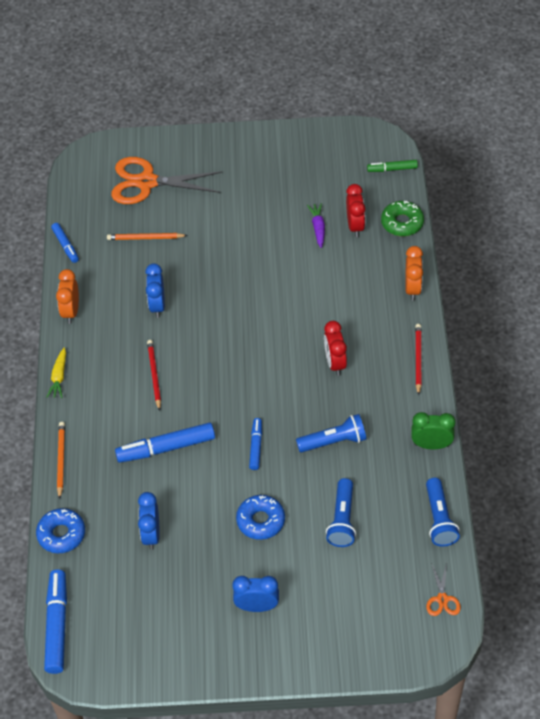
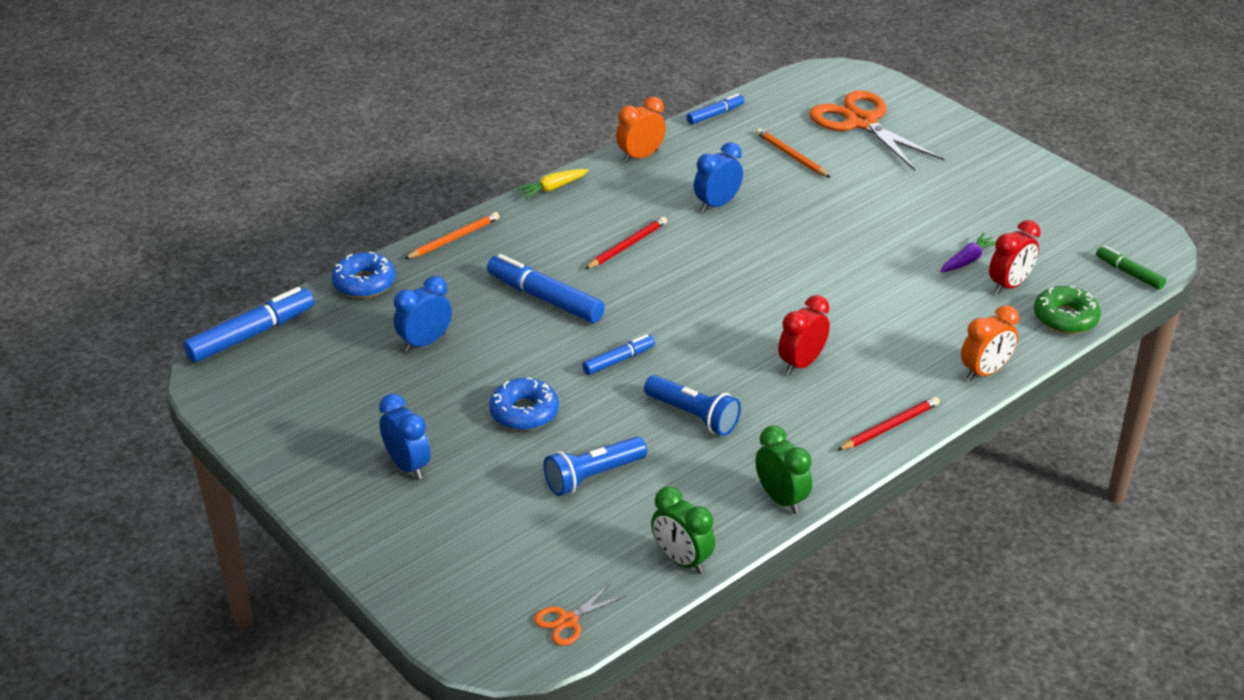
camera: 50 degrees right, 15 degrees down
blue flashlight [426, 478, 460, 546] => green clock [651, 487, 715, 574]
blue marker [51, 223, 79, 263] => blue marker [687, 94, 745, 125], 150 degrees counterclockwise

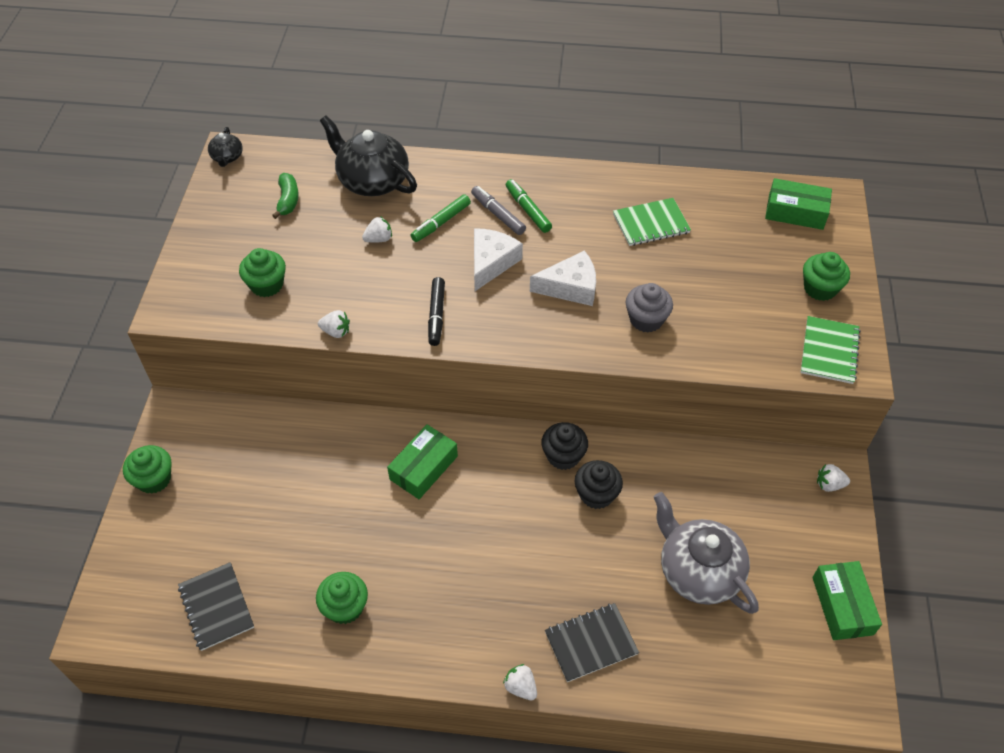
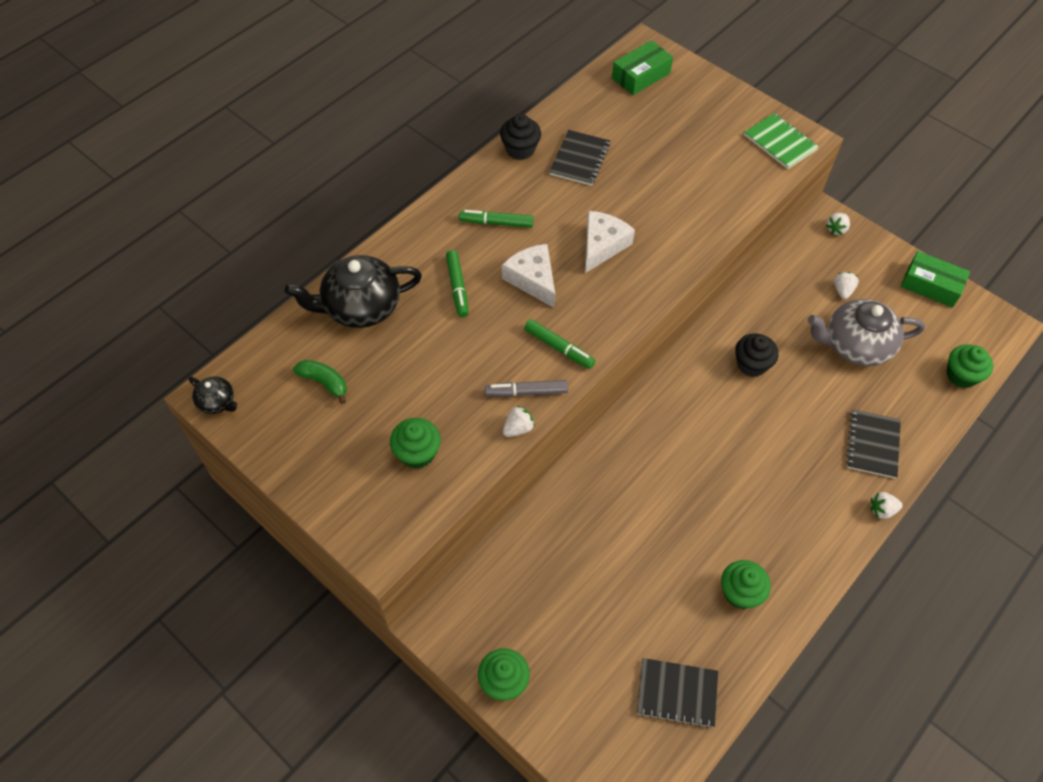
camera: 55 degrees left, 5 degrees up
green box [387, 424, 458, 499] => nothing
grey cupcake [626, 283, 673, 333] => nothing
white strawberry [362, 216, 392, 243] => white strawberry [834, 272, 859, 299], move
grey marker [471, 186, 526, 235] => grey marker [485, 380, 568, 397], move
black cupcake [542, 422, 588, 470] => black cupcake [500, 114, 541, 160], move
green cupcake [803, 252, 850, 301] => green cupcake [946, 344, 993, 388], move
black marker [428, 277, 445, 346] => green marker [524, 319, 595, 369]
green notebook [613, 198, 691, 246] => black notebook [549, 130, 610, 186]

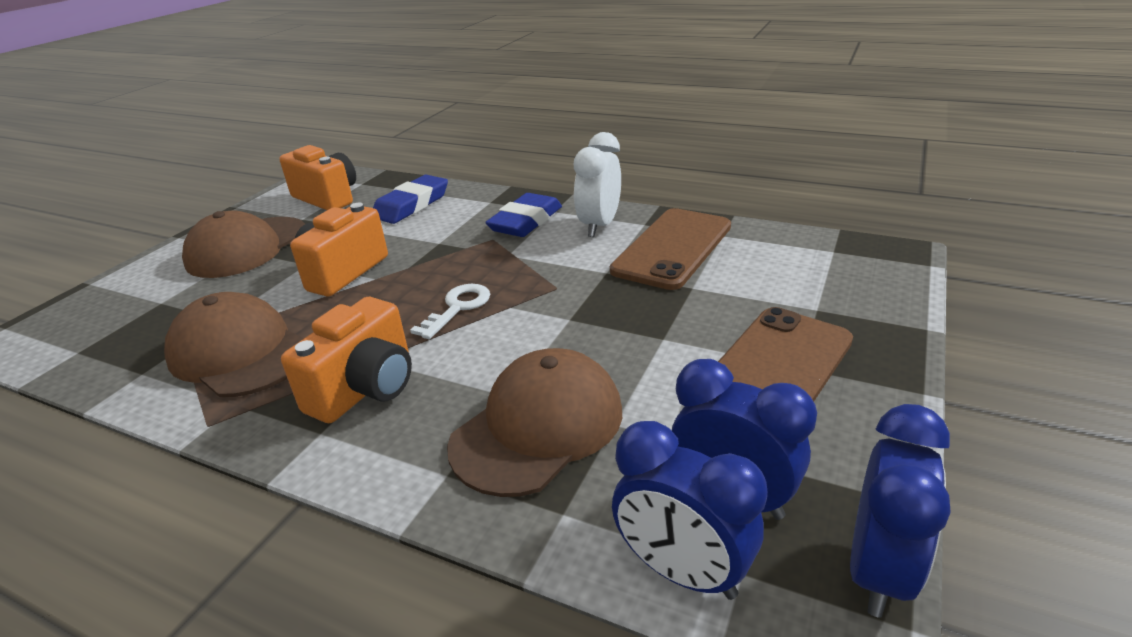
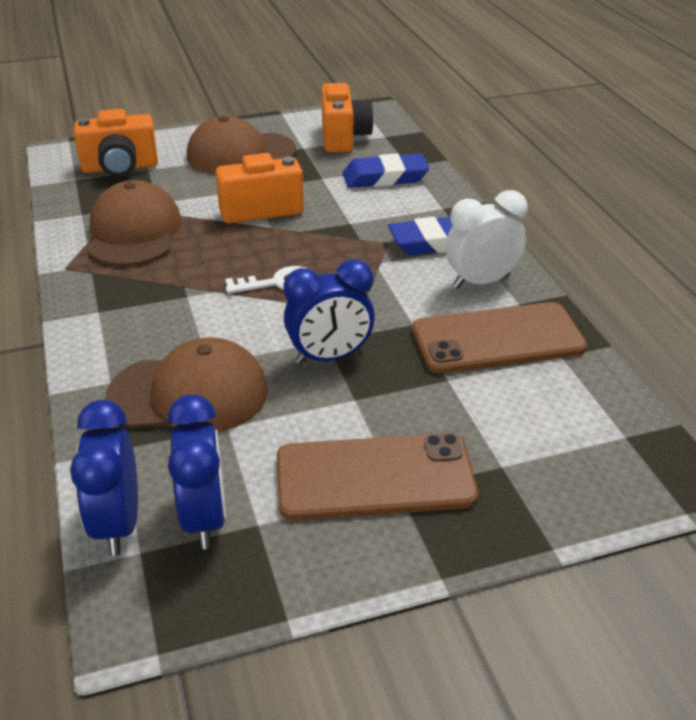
camera: 45 degrees right, 5 degrees up
orange camera [281, 297, 412, 423] => orange camera [74, 109, 158, 177], move
blue clock [850, 404, 950, 618] => blue clock [283, 259, 375, 364], move

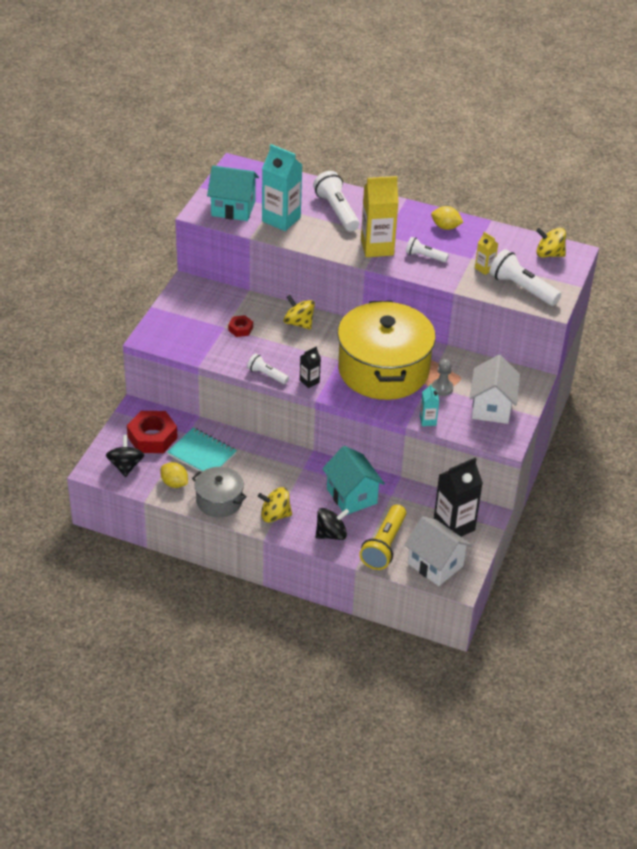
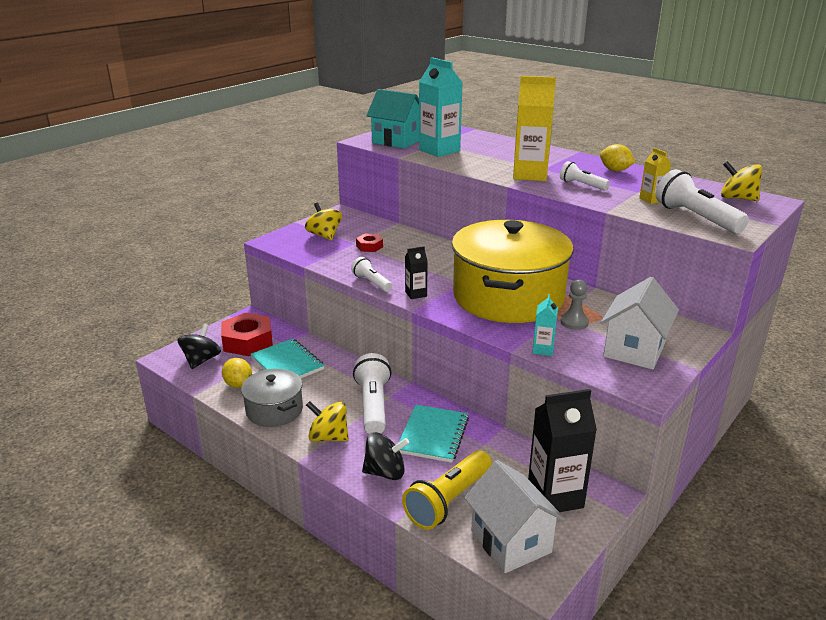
camera: 20 degrees right, 15 degrees down
yellow spinning top [283, 295, 315, 330] => yellow spinning top [305, 203, 342, 241], move
white flashlight [313, 171, 359, 232] => white flashlight [353, 353, 392, 434], move
turquoise house [322, 446, 385, 515] => turquoise notebook [399, 405, 469, 463]

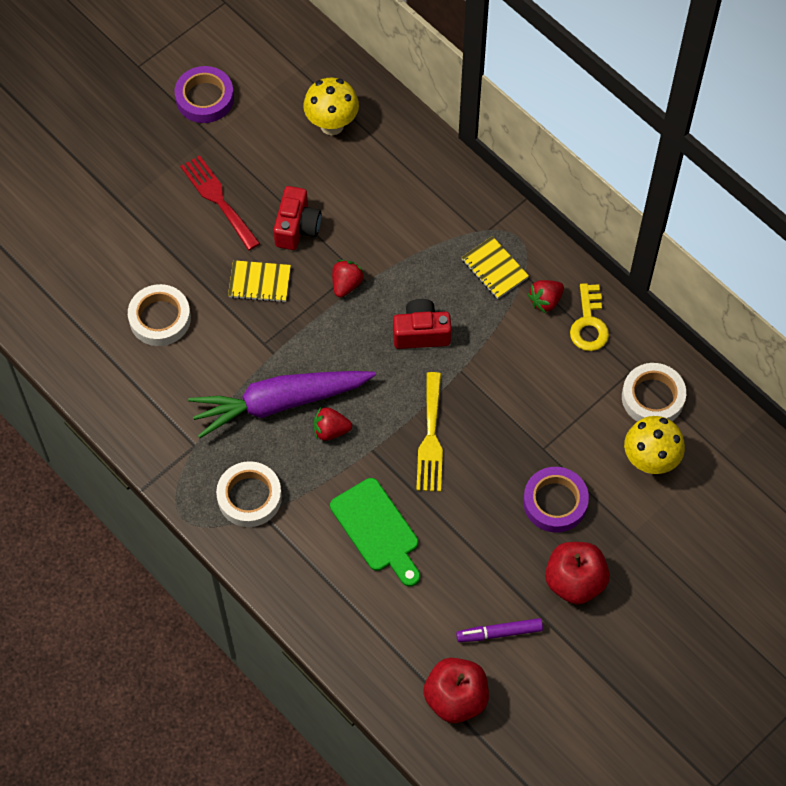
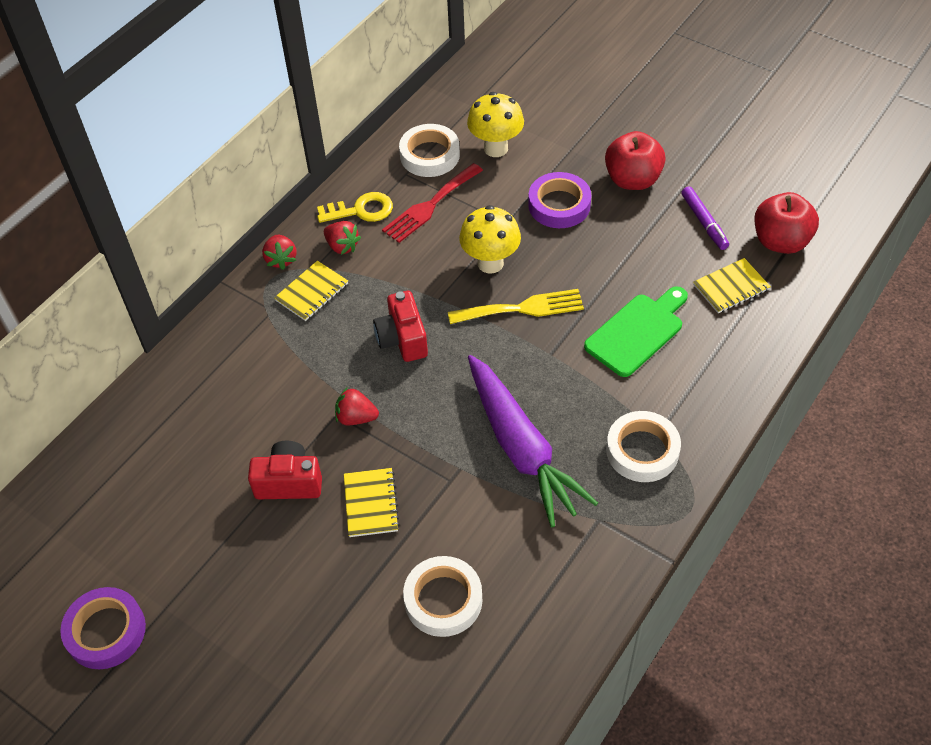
camera: 100 degrees left, 10 degrees down
nothing => yellow notebook [693, 258, 771, 313]
red fork [180, 155, 260, 250] => red fork [382, 163, 483, 243], move
yellow mushroom [303, 78, 359, 135] => yellow mushroom [459, 205, 521, 274], move
red strawberry [313, 407, 352, 441] => red strawberry [262, 235, 296, 270], move

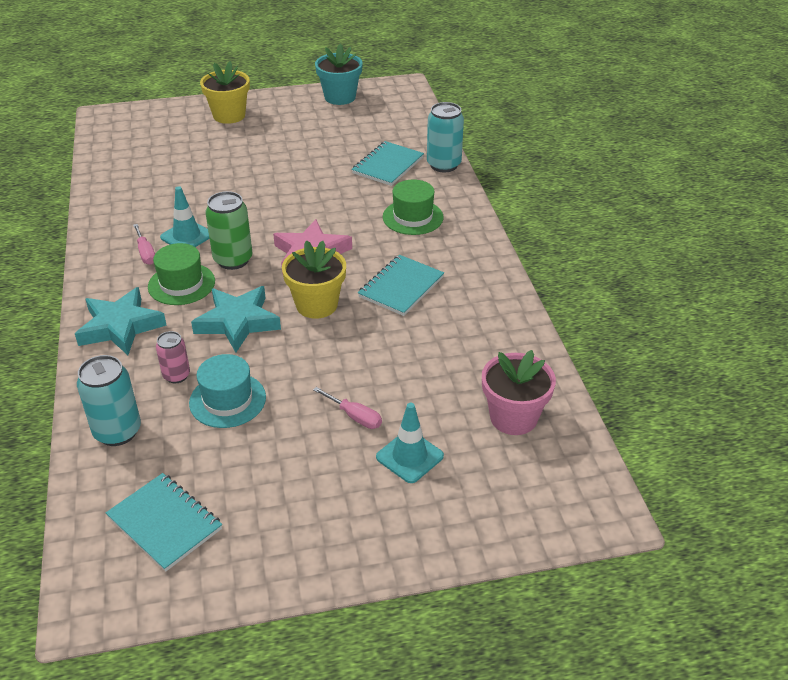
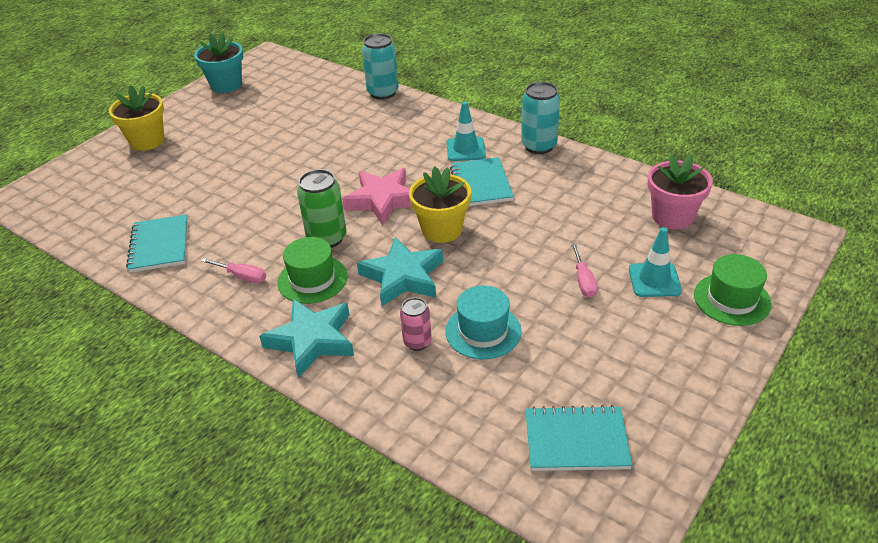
camera: 40 degrees left, 0 degrees up
turquoise can [77, 355, 141, 446] => turquoise can [521, 82, 560, 154], move
turquoise traffic cone [160, 186, 209, 247] => turquoise traffic cone [446, 101, 486, 161], move
turquoise notebook [352, 141, 424, 186] => turquoise notebook [126, 215, 188, 273], move
green hat [383, 179, 444, 235] => green hat [694, 254, 772, 326], move
pink screwdriver [313, 387, 382, 429] => pink screwdriver [571, 244, 597, 298], 90 degrees clockwise

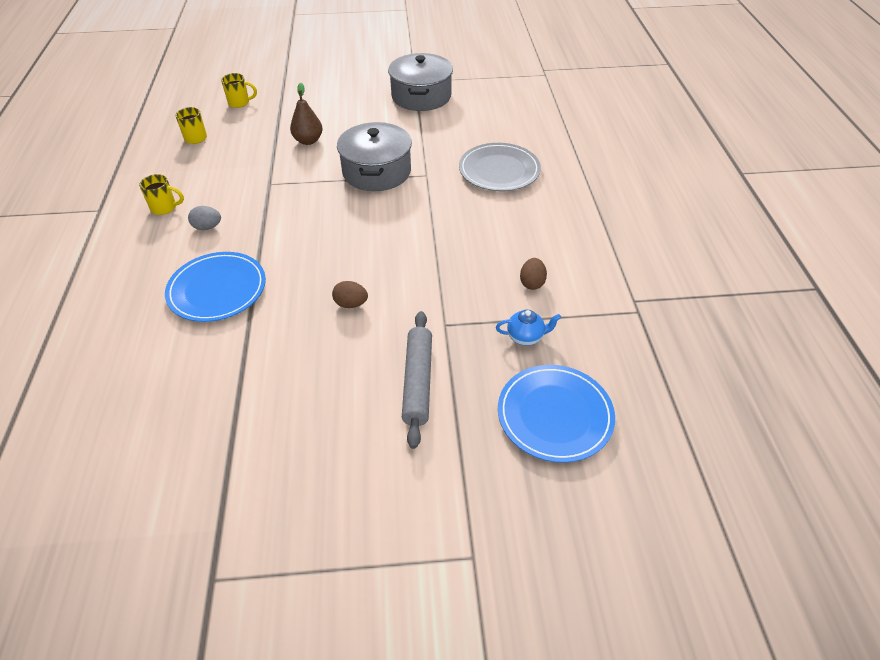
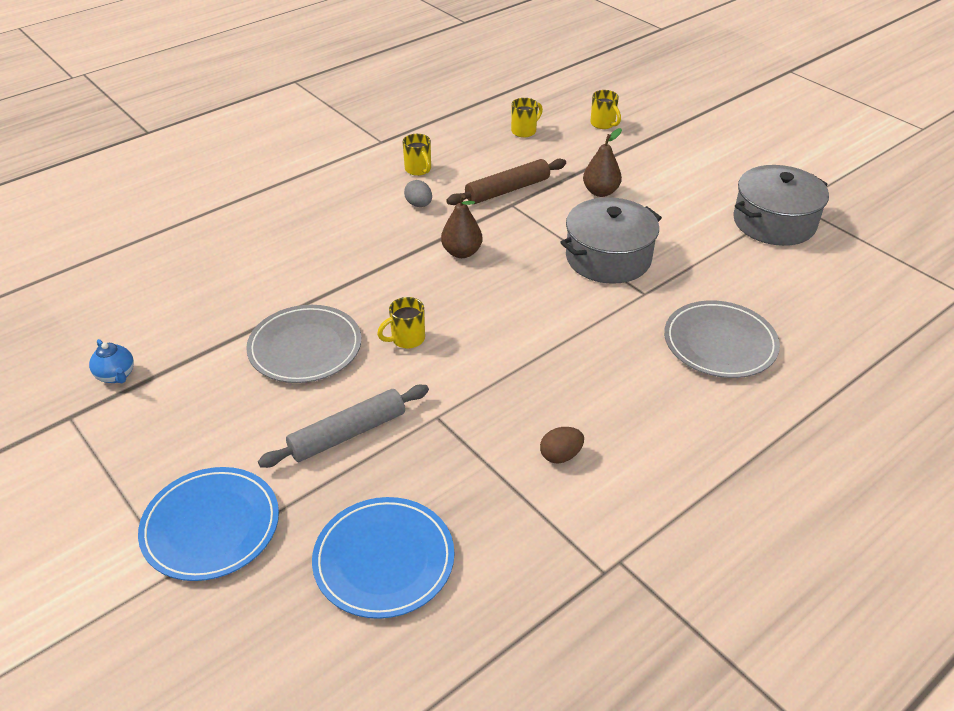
camera: 55 degrees right, 5 degrees down
nothing => grey plate [246, 305, 361, 383]
nothing => brown pear [441, 195, 482, 258]
nothing => brown rolling pin [446, 159, 566, 205]
blue plate [165, 252, 266, 322] => blue plate [138, 467, 279, 581], move
blue teapot [496, 310, 561, 346] => blue teapot [89, 339, 134, 383], move
brown egg [332, 281, 368, 308] => yellow mug [377, 297, 425, 349]

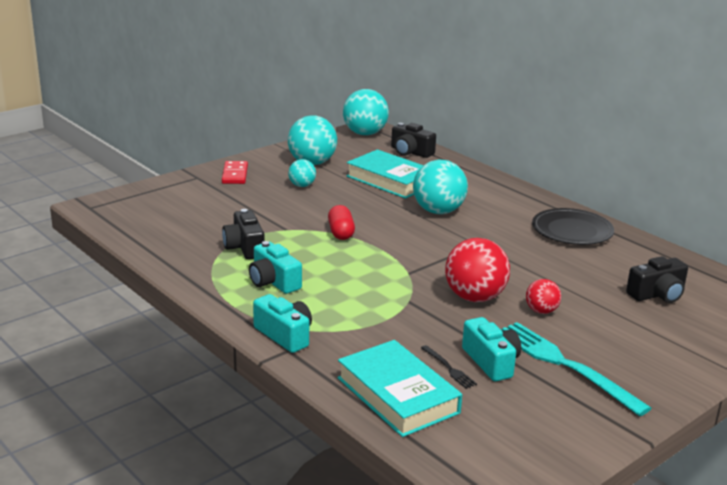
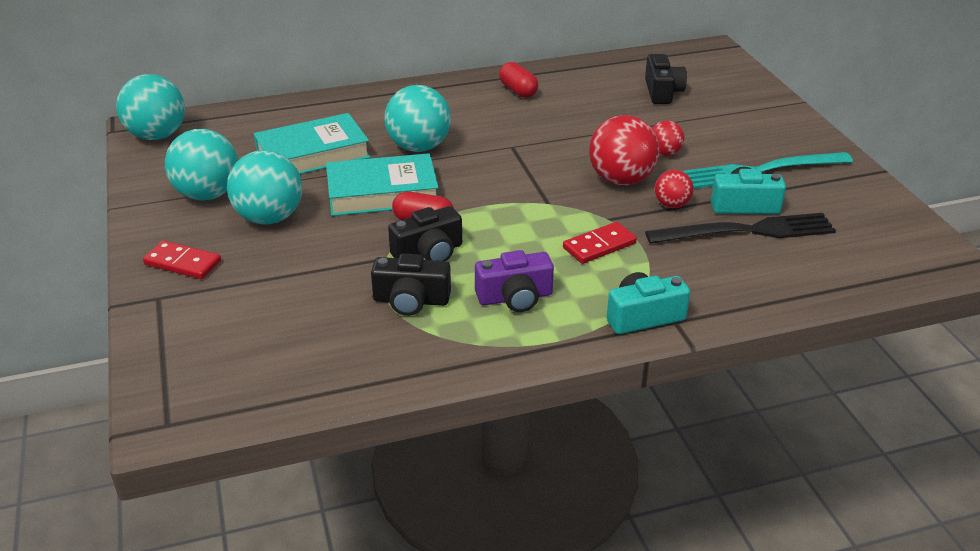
camera: 65 degrees left, 10 degrees up
nothing => red domino [563, 222, 637, 264]
nothing => red ball [655, 170, 693, 208]
turquoise book [338, 340, 462, 437] => turquoise book [326, 153, 439, 216], move
black camera [391, 123, 436, 158] => black camera [388, 206, 462, 261], move
black plate [532, 208, 614, 245] => red capsule [499, 62, 538, 98]
turquoise camera [249, 241, 302, 294] => purple camera [475, 250, 554, 312]
turquoise ball [288, 159, 316, 187] => turquoise ball [227, 150, 302, 225], x1.87
black fork [421, 345, 477, 389] => black fork [645, 213, 836, 244], x2.33

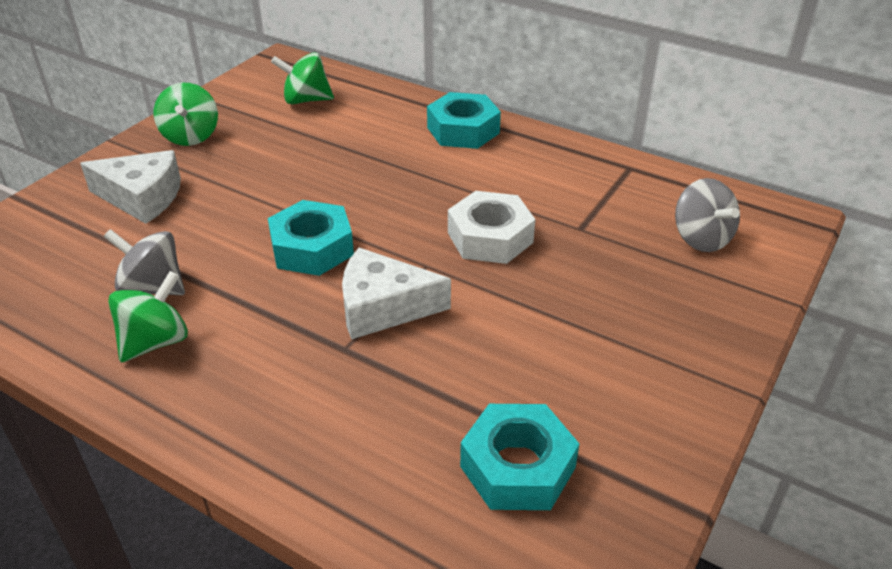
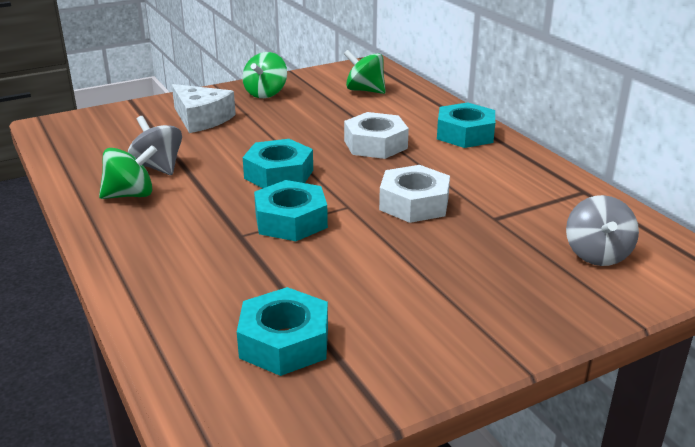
camera: 30 degrees right, 10 degrees down
nothing => white nut [344, 112, 409, 159]
white cheese [342, 248, 451, 340] => turquoise nut [254, 180, 328, 241]

